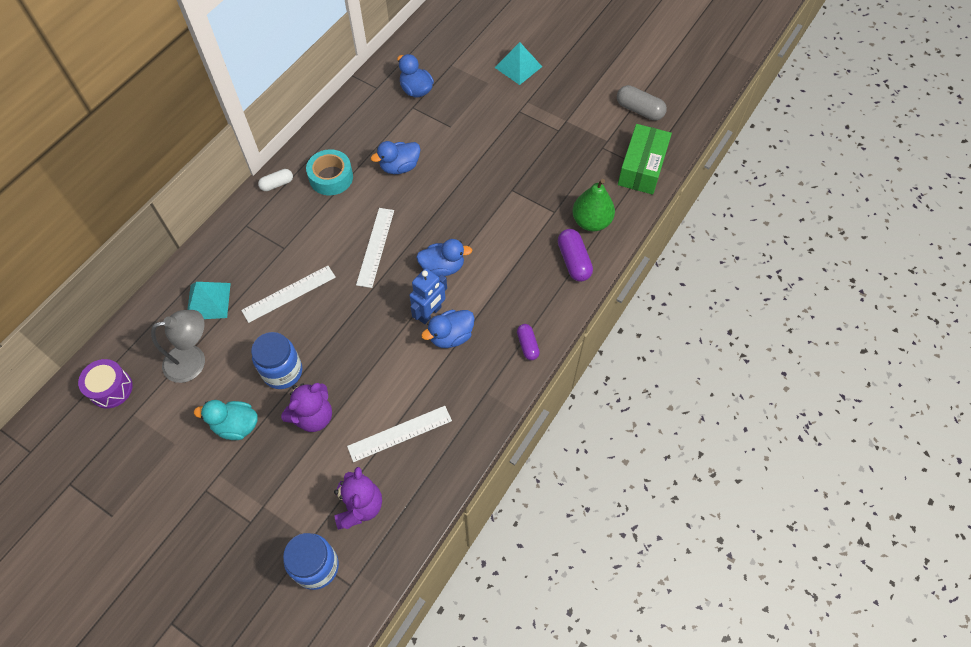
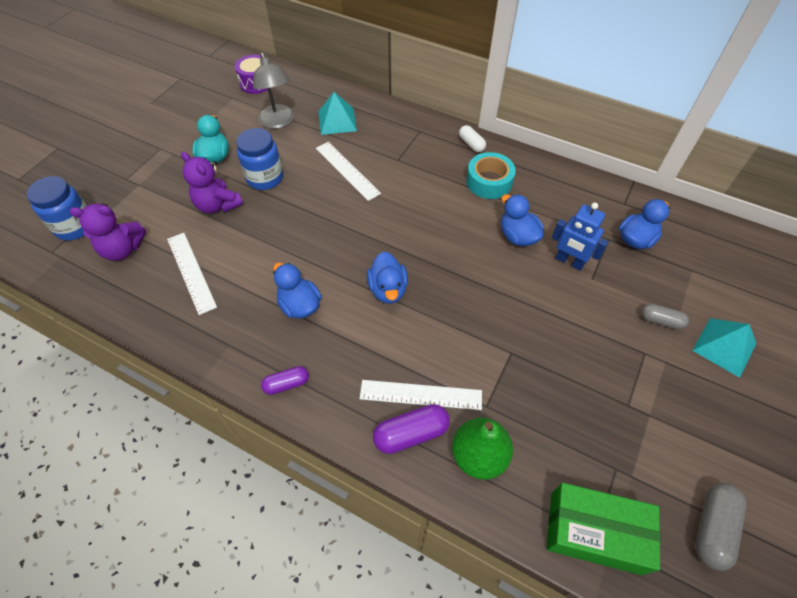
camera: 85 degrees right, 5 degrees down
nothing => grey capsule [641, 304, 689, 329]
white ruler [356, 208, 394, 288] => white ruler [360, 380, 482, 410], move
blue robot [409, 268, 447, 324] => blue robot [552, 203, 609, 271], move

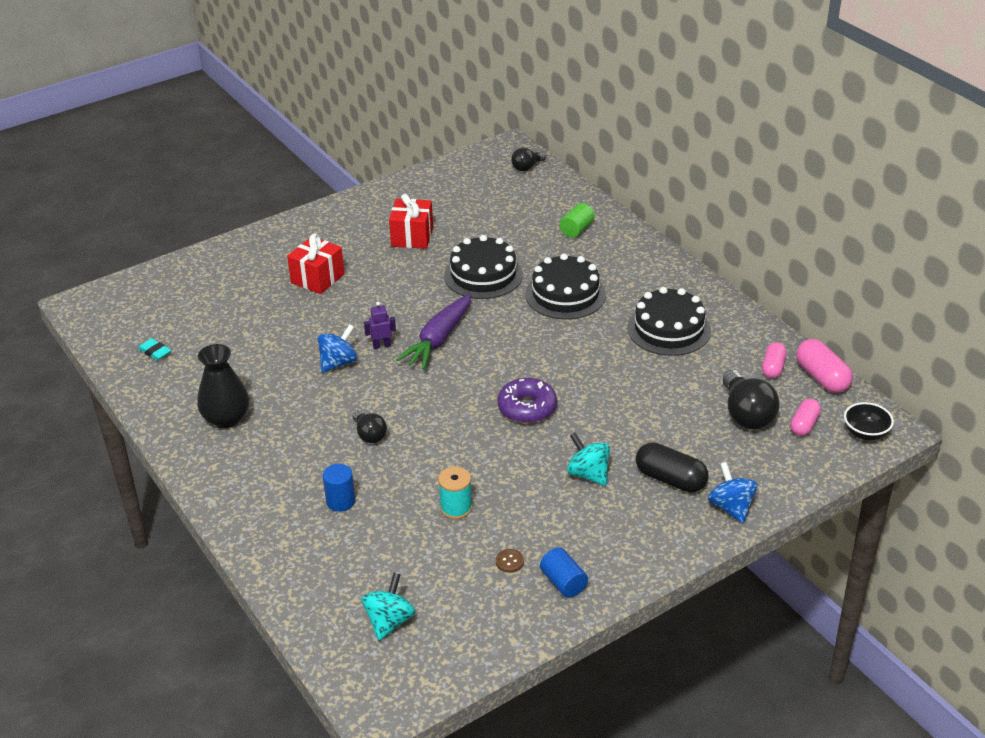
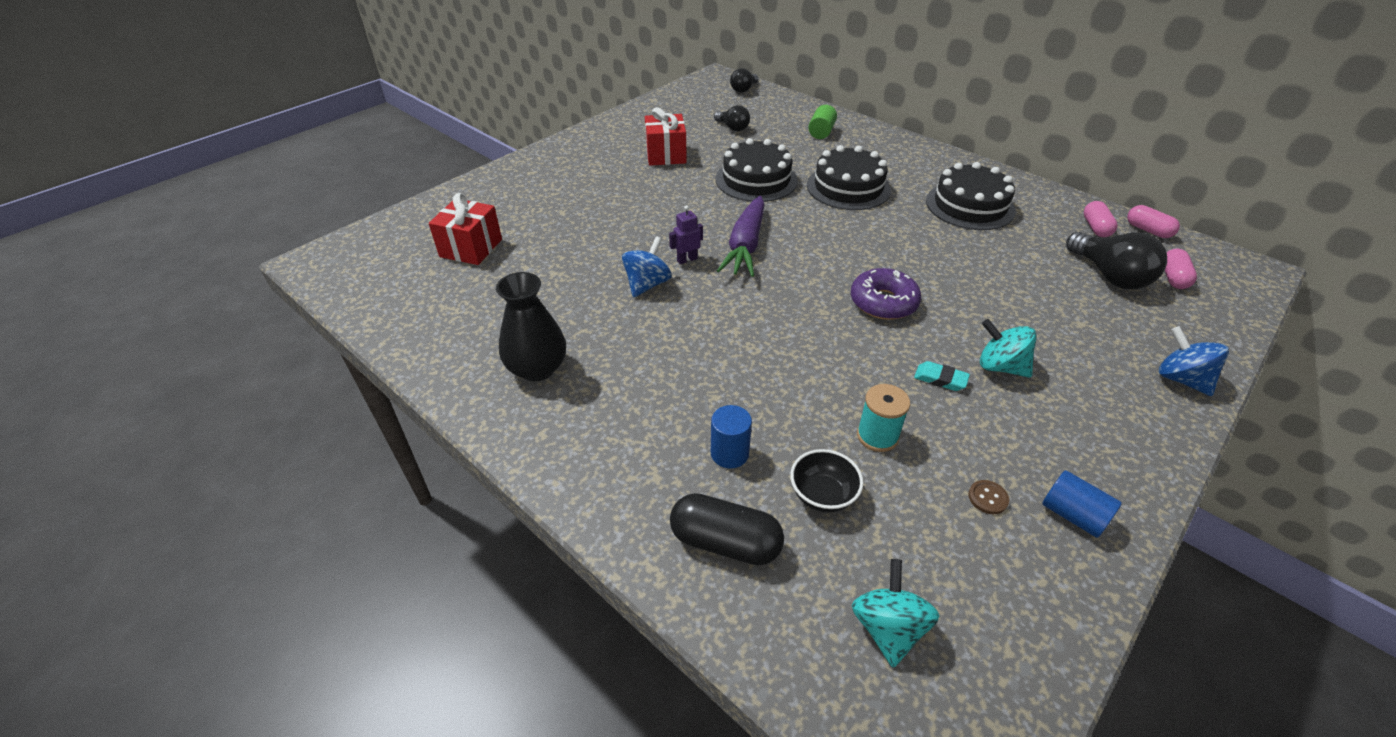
camera: 15 degrees left, 5 degrees up
turquoise eraser [138, 338, 171, 360] => turquoise eraser [914, 361, 970, 391], move
red gift [287, 233, 344, 294] => red gift [429, 193, 502, 265], move
black light bulb [352, 410, 387, 443] => black light bulb [714, 105, 750, 131], move
black capsule [636, 442, 709, 493] => black capsule [670, 493, 784, 565], move
black bowl [844, 402, 894, 440] => black bowl [790, 449, 863, 513], move
pink capsule [796, 339, 853, 393] => pink capsule [1127, 205, 1180, 238], x0.65

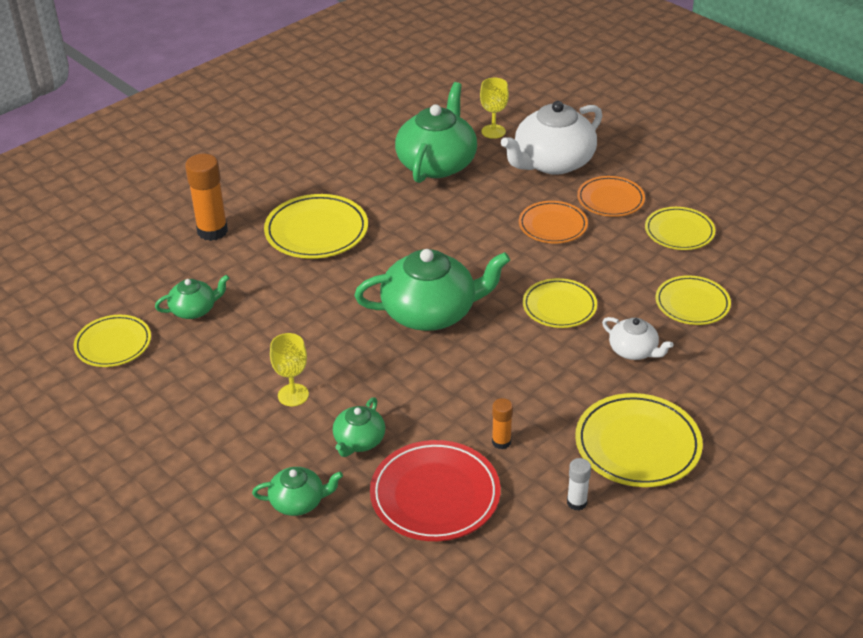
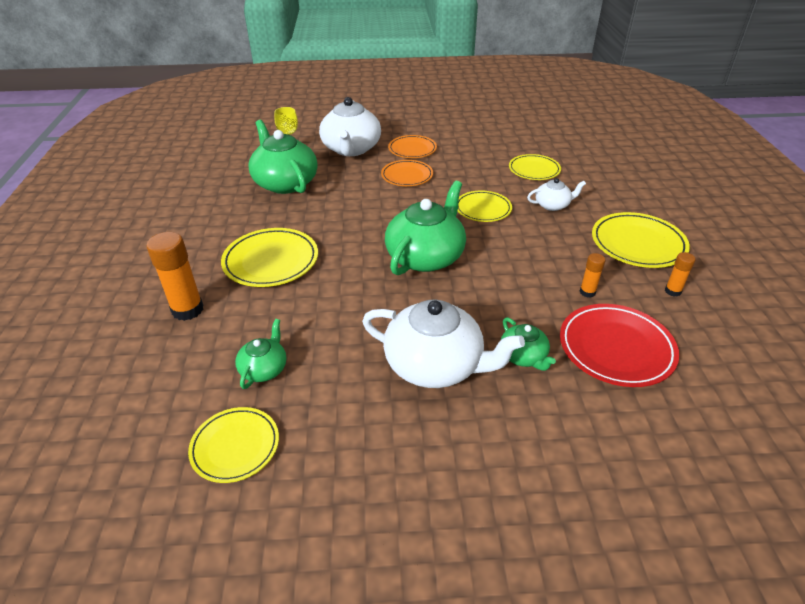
camera: 50 degrees left, 0 degrees up
green teapot [252, 467, 343, 516] => nothing
yellow plate [645, 207, 716, 250] => nothing
yellow goblet [270, 333, 309, 406] => white teapot [362, 300, 525, 388]
white glue stick [567, 458, 591, 511] => orange glue stick [665, 252, 695, 297]

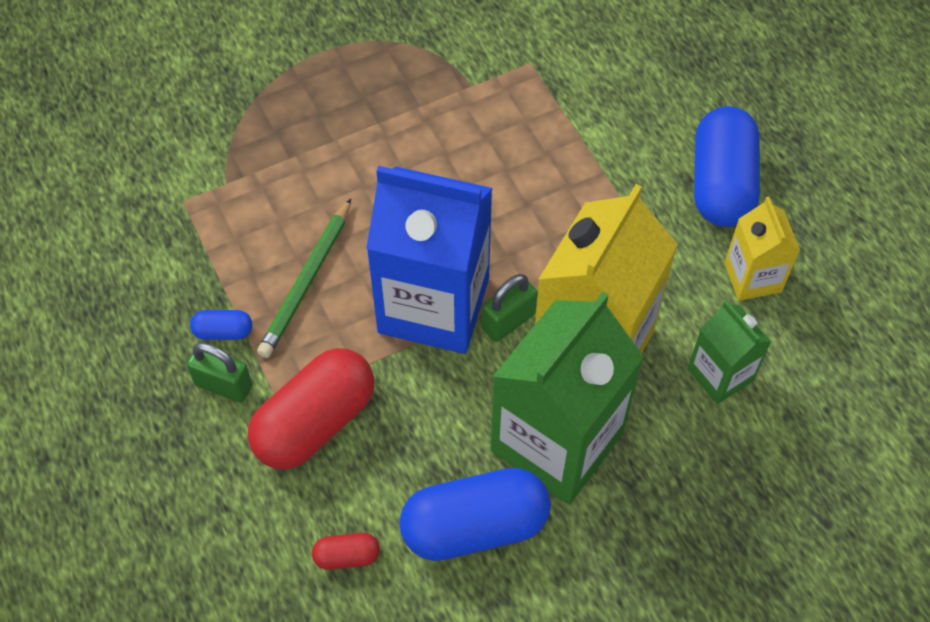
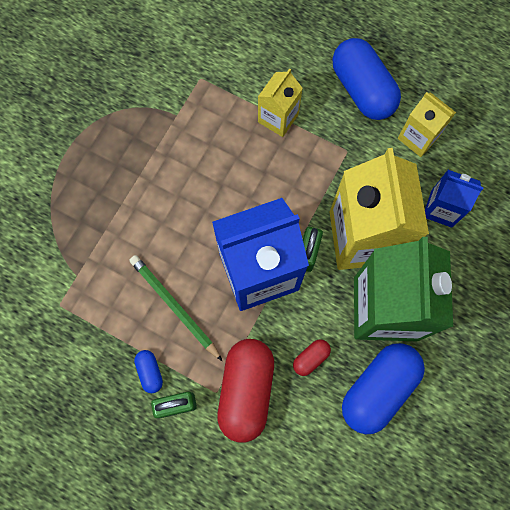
camera: 35 degrees left, 15 degrees up
nothing => yellow carton [258, 68, 303, 137]
red capsule [312, 533, 380, 570] => red capsule [293, 339, 331, 376], move
green carton [688, 300, 771, 404] => blue carton [425, 170, 484, 228]
blue capsule [190, 310, 252, 340] => blue capsule [134, 350, 163, 393], 75 degrees counterclockwise
green pencil [257, 198, 351, 358] => green pencil [129, 255, 222, 361], 150 degrees clockwise

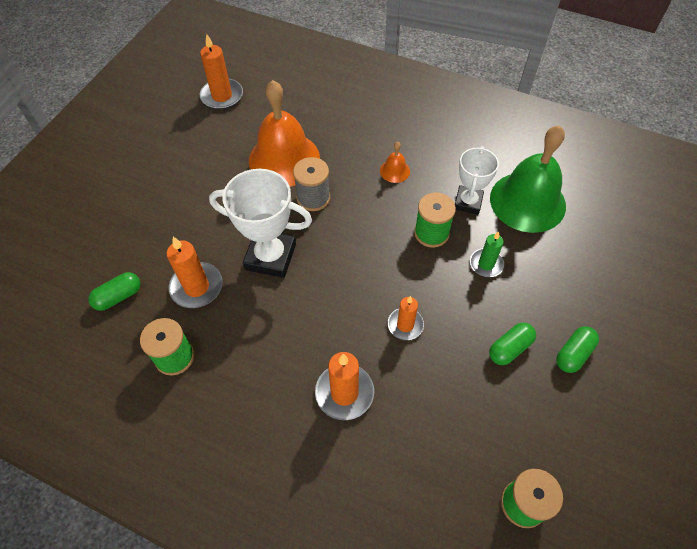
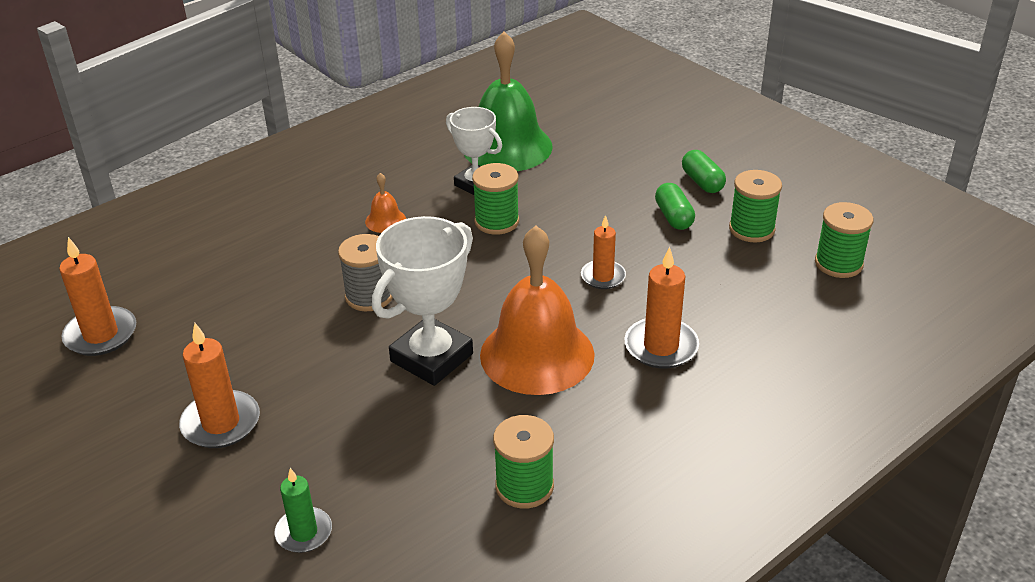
camera: 65 degrees left, 20 degrees down
green capsule [88, 272, 141, 311] => nothing
nothing => green spool [729, 170, 782, 242]
orange candle [167, 237, 223, 308] => orange candle [179, 323, 260, 448], move
orange bell [249, 80, 320, 187] => orange bell [480, 226, 595, 395], move
green candle [470, 231, 504, 277] => green candle [274, 468, 332, 553], move

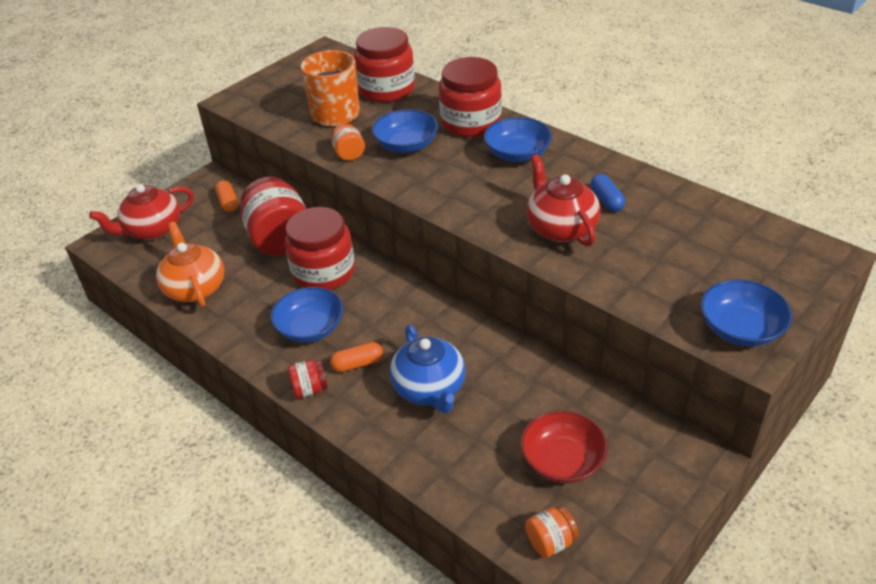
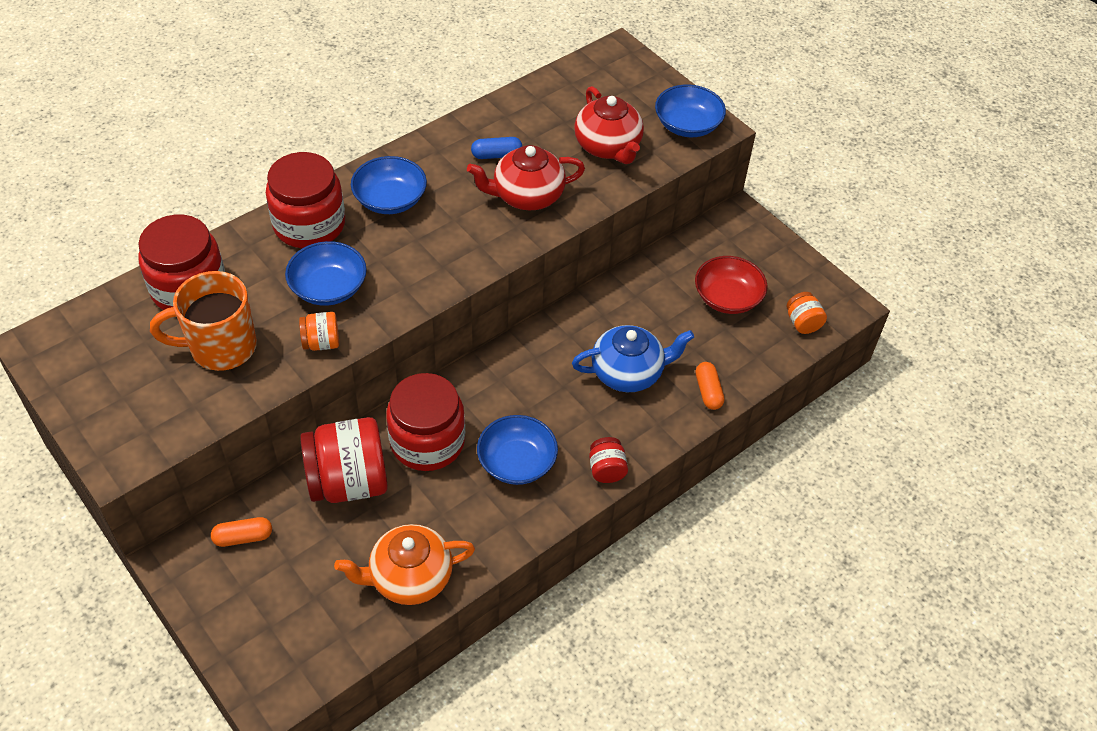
camera: 85 degrees left, 10 degrees up
red teapot [89, 184, 194, 240] => red teapot [574, 86, 644, 164], move
orange capsule [330, 342, 383, 372] => orange capsule [695, 362, 724, 410], move

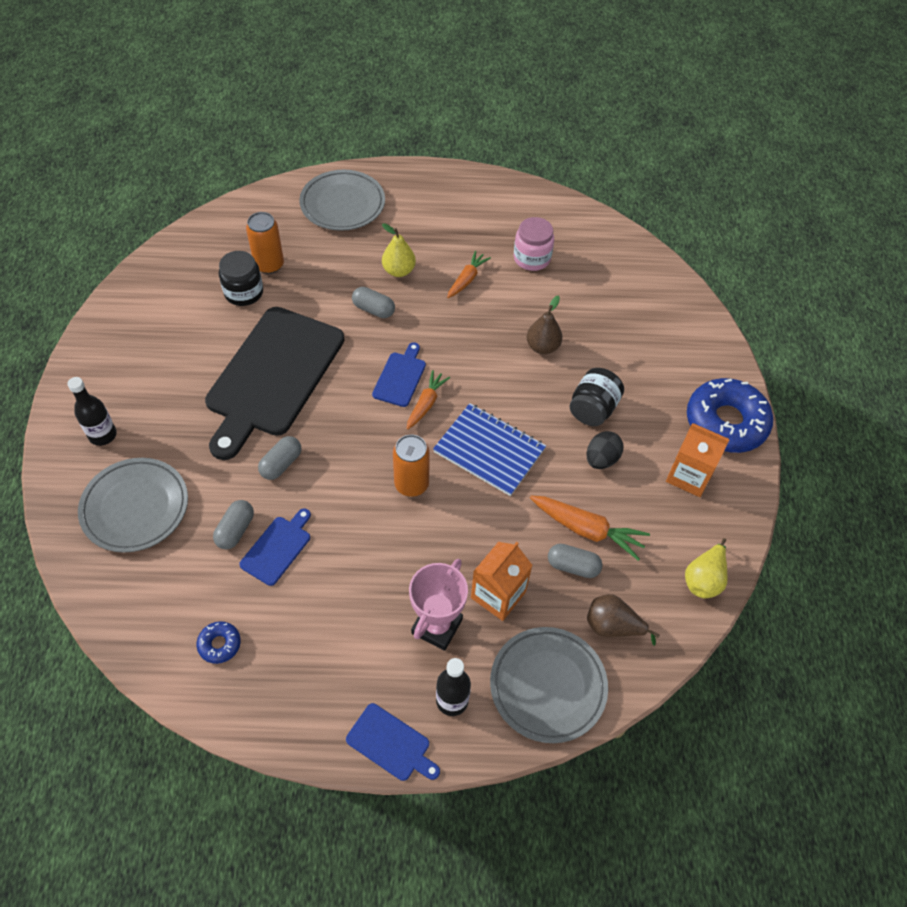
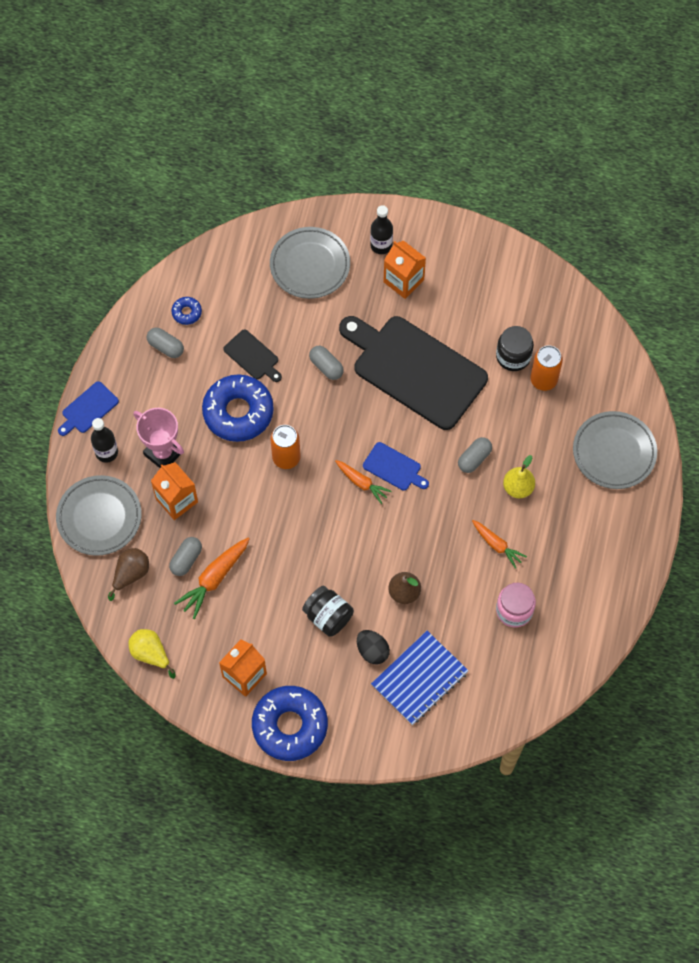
camera: 105 degrees right, 10 degrees up
nothing => blue donut [202, 374, 274, 442]
nothing => orange carton [383, 241, 426, 299]
grey capsule [213, 500, 254, 550] => grey capsule [147, 328, 184, 358], move
blue notebook [433, 403, 546, 496] => blue notebook [371, 631, 469, 725], move
black egg [587, 431, 623, 469] => black egg [357, 630, 390, 665], move
blue cutting board [239, 508, 311, 586] => black cutting board [223, 329, 282, 382]

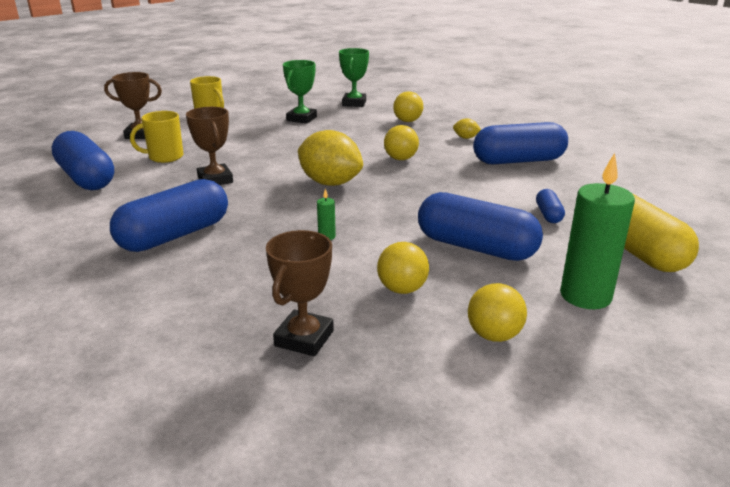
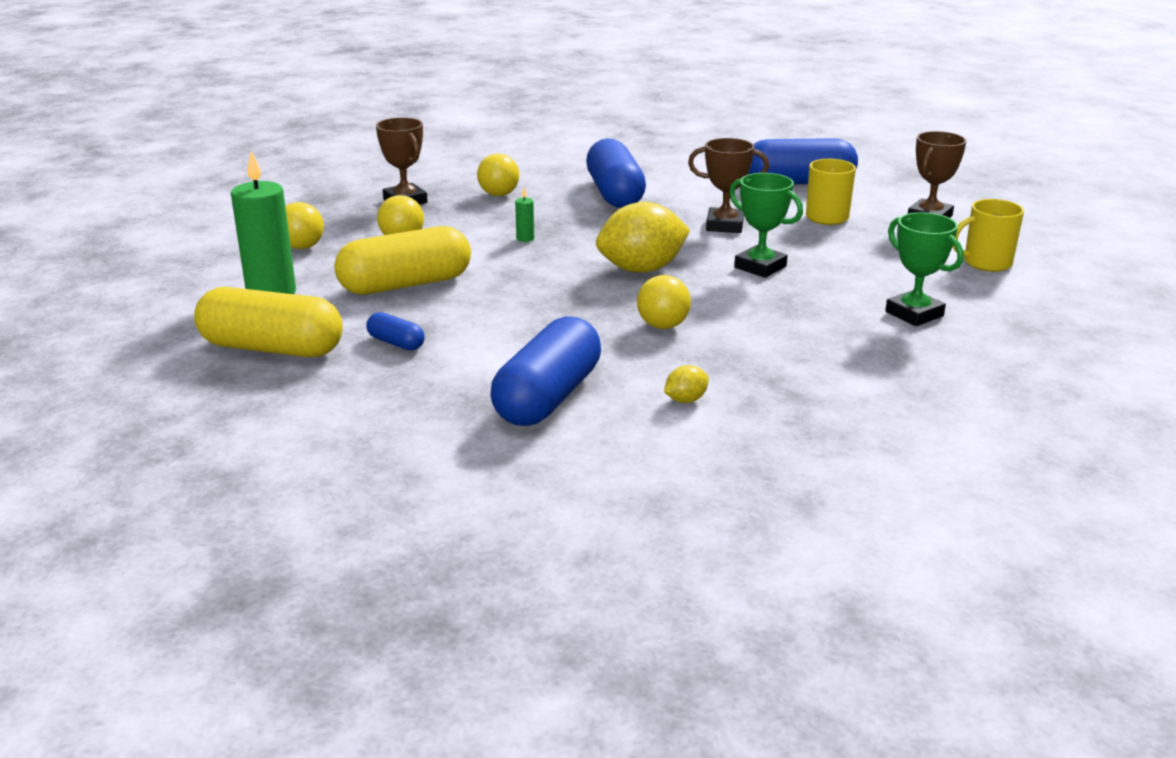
camera: 125 degrees right, 0 degrees up
green trophy [339, 48, 369, 107] => green trophy [729, 173, 803, 278], move
yellow ball [393, 91, 423, 122] => yellow ball [477, 153, 519, 196], move
blue capsule [418, 192, 543, 261] => yellow capsule [334, 226, 471, 295]

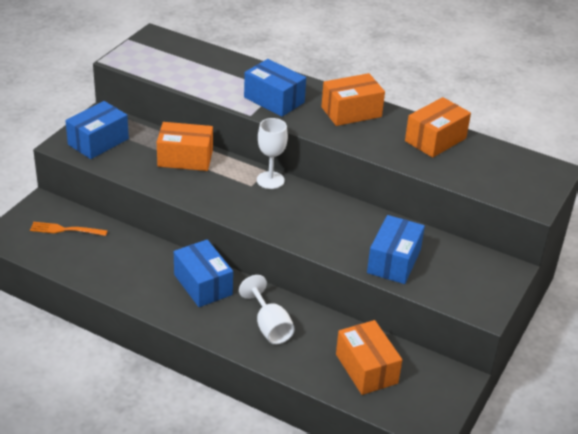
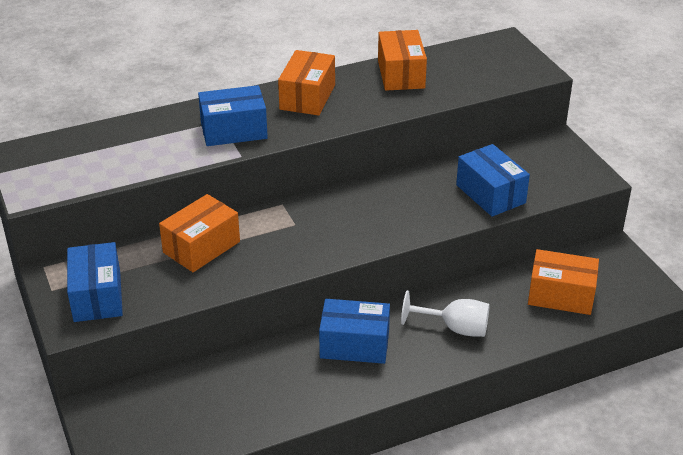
camera: 50 degrees left, 0 degrees up
orange fork [30, 222, 108, 236] => nothing
white goblet [257, 118, 288, 189] => nothing

